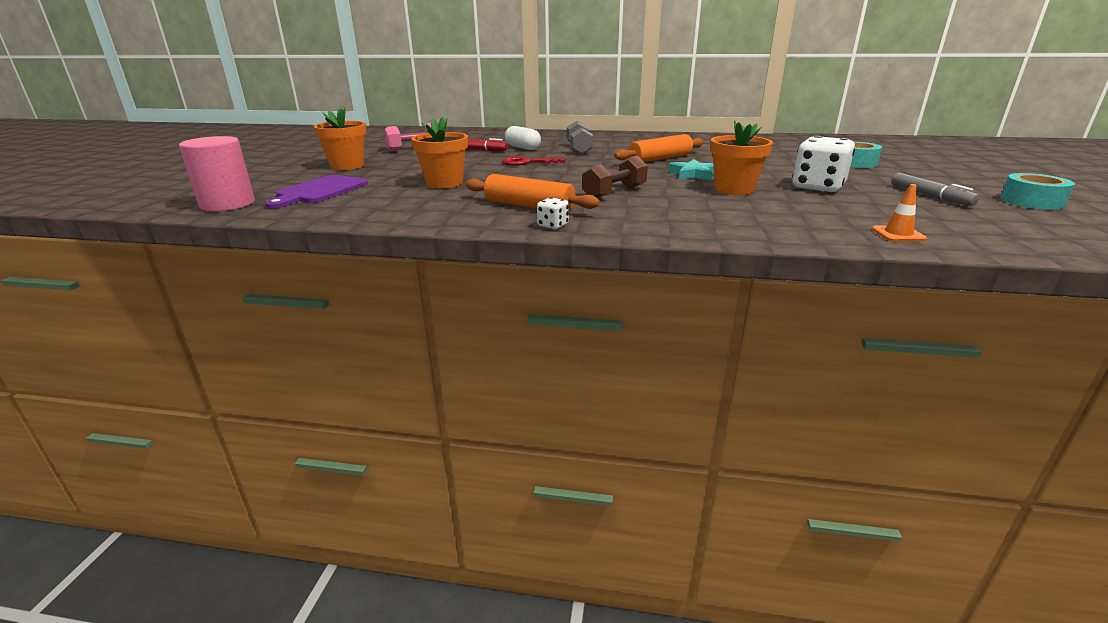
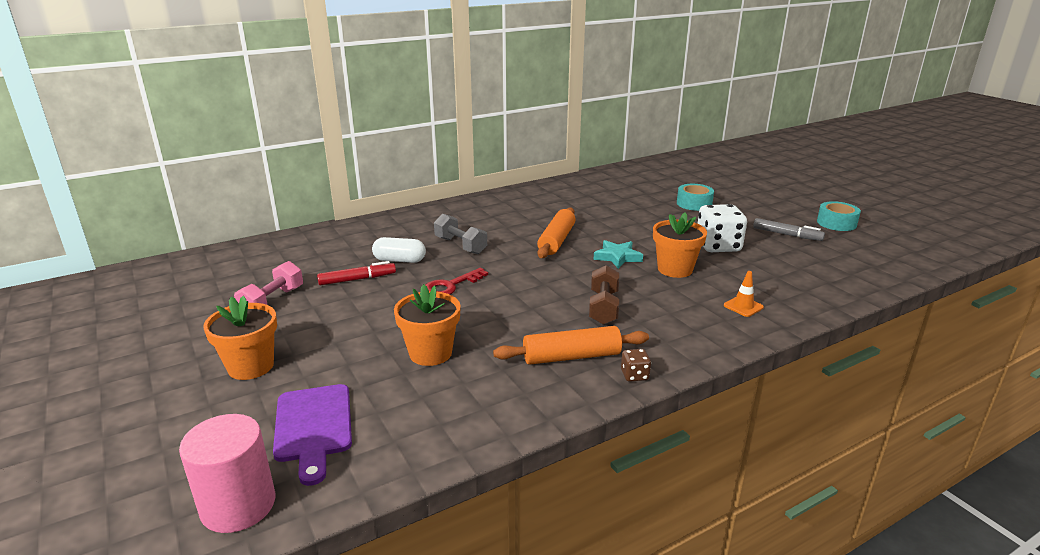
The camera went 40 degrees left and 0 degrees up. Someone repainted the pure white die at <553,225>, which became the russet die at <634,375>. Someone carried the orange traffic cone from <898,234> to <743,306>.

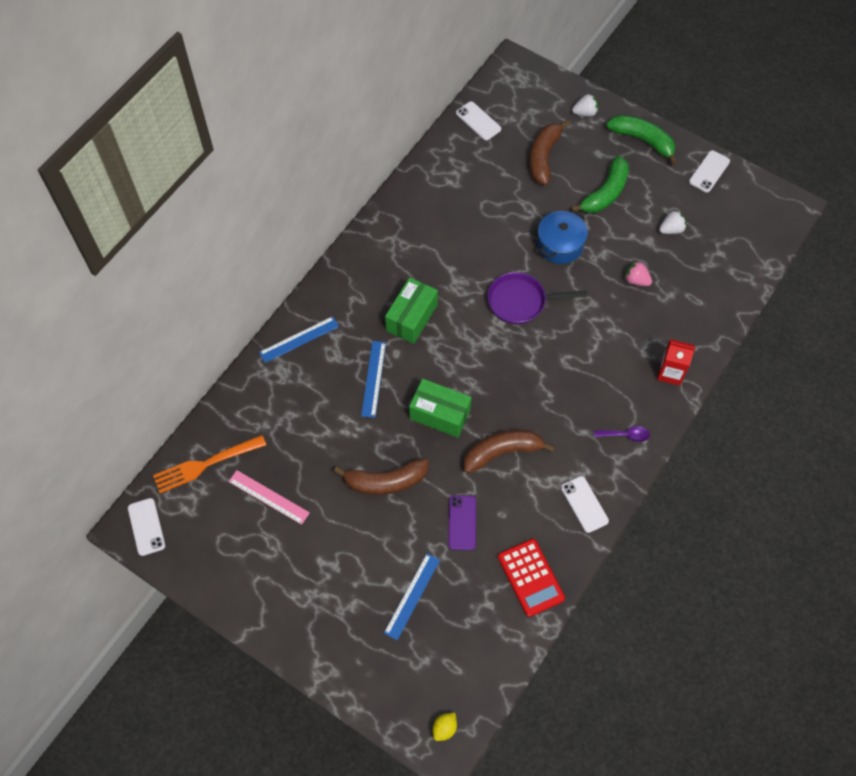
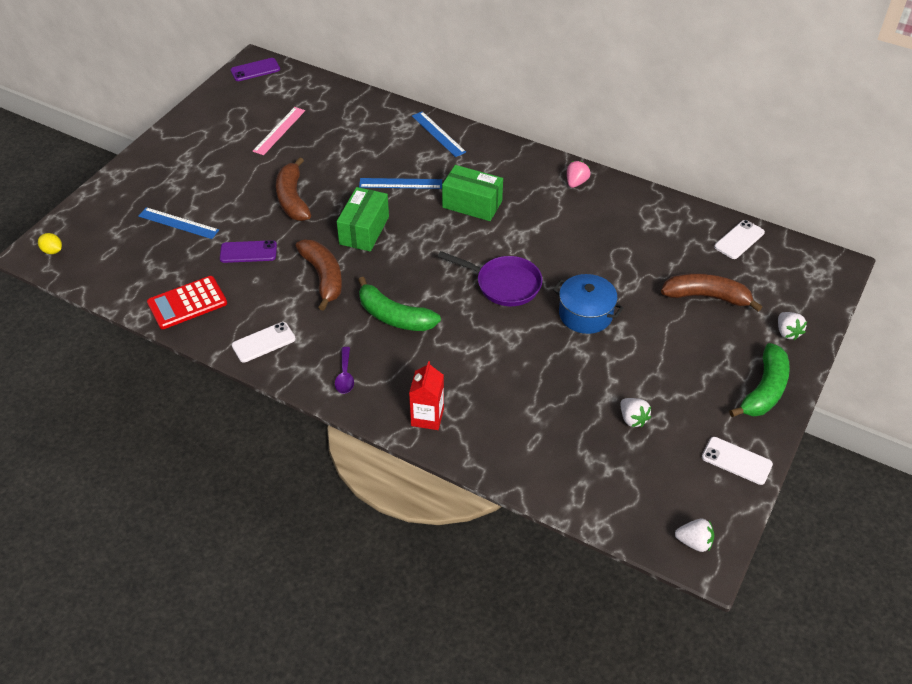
The camera went 85 degrees right and 15 degrees down. Someone repainted the pure white phone at <146,527>, which became the royal purple phone at <255,70>. Someone took away the orange table fork at <205,464>. Someone rotated the royal purple frying pan at <521,301> by 120 degrees clockwise. Someone carried the green toy banana from <605,193> to <394,316>. Someone carried the rose-pink strawberry from <636,280> to <576,182>. Someone put down the pure white strawberry at <694,542>.

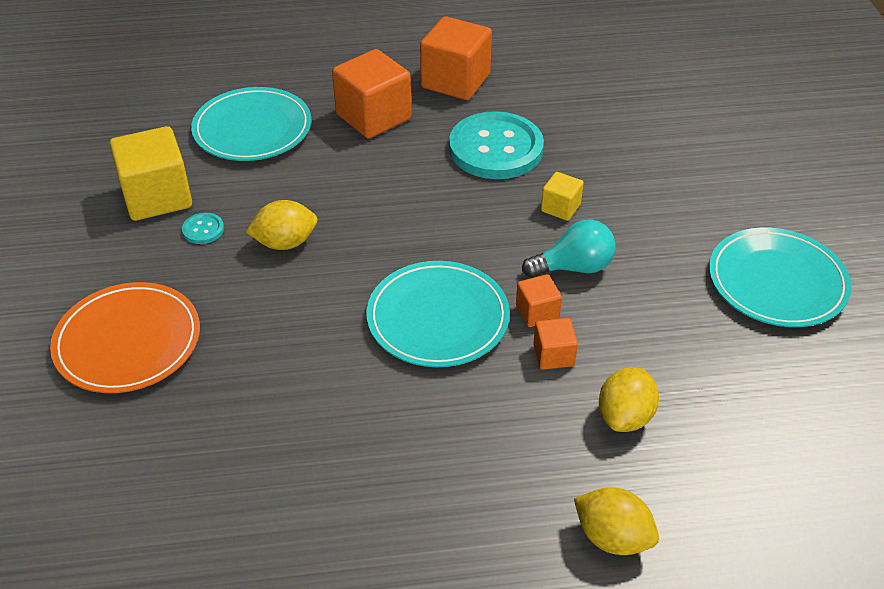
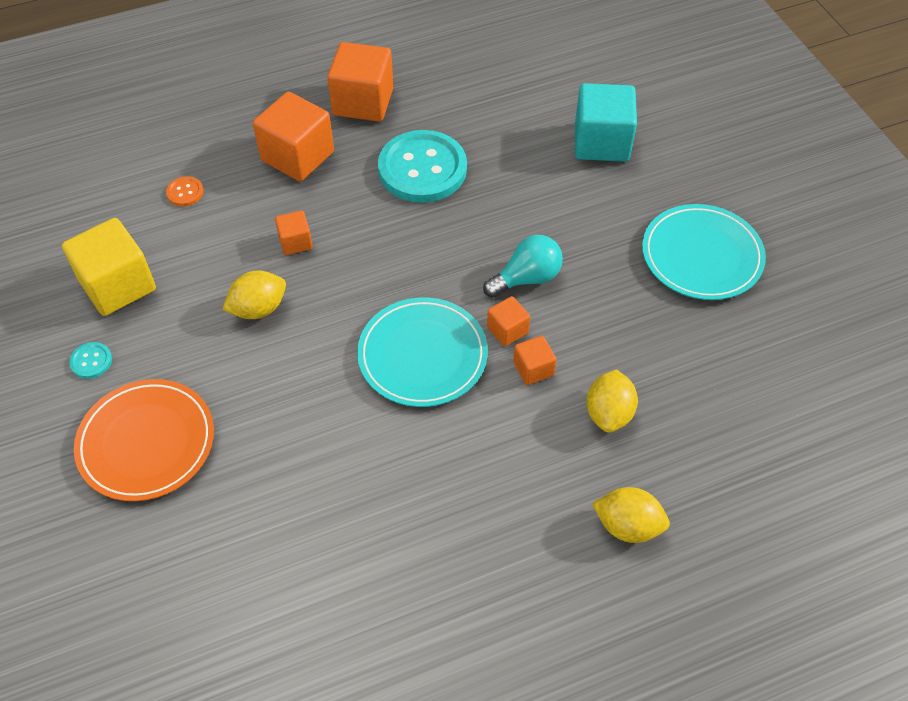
The camera went 15 degrees left and 10 degrees up. Someone carried the aqua button from <203,230> to <91,361>. Someone swapped the aqua dinner plate at <252,129> for the orange button at <185,192>. Someone took away the yellow cube at <560,208>. Someone put down the orange cube at <295,242>. Someone put down the aqua cube at <601,142>.

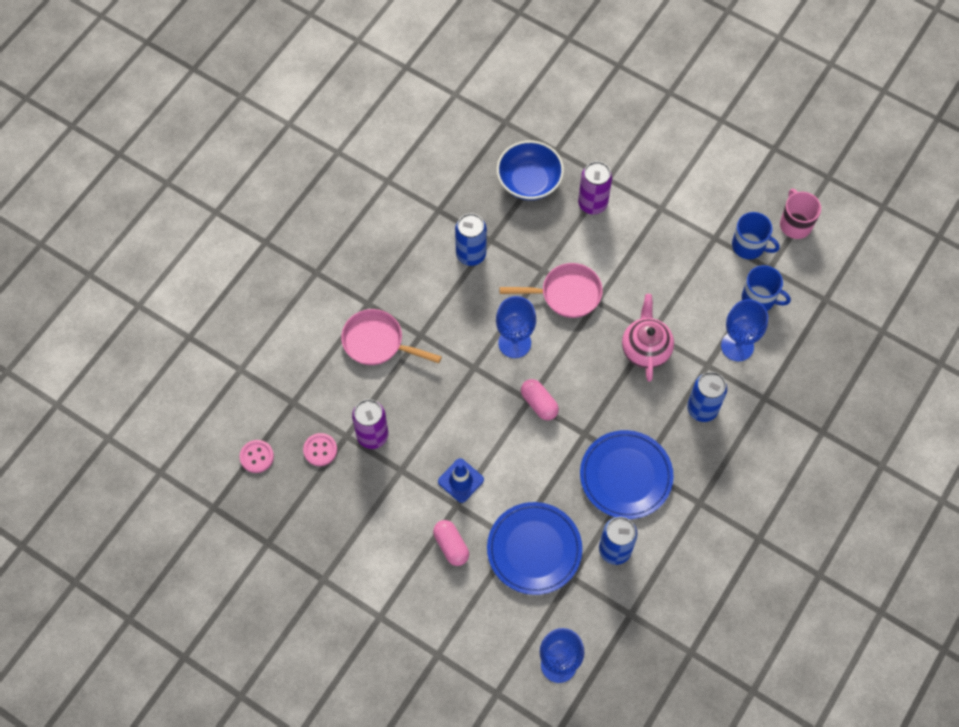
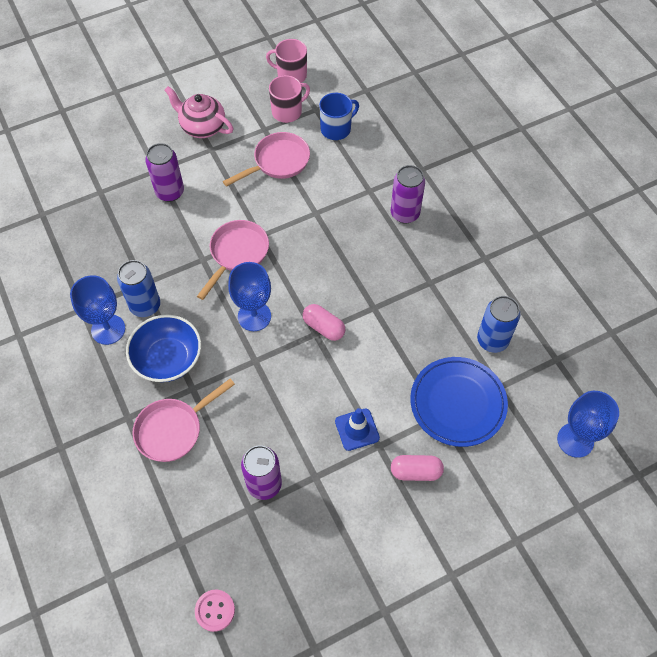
The camera went 60 degrees left and 5 degrees down. Someone took away the rose-pink button at <320,450>. Someone carried the cobalt deep dish from <529,181> to <168,359>. Someone rotated the rose-pink capsule at <539,403> by 45 degrees clockwise. Someone took away the cobalt dinner plate at <626,476>. Someone carried the rose-pink tea pot from <645,349> to <202,127>. Someone repainted the cobalt can at <702,409>, which became the royal purple can at <405,214>. Someone carried the cobalt chalice from <737,346> to <108,329>. Someone repainted the cobalt coffee mug at <749,246>, which became the rose-pink coffee mug at <287,112>. Someone put down the rose-pink frying pan at <278,162>.

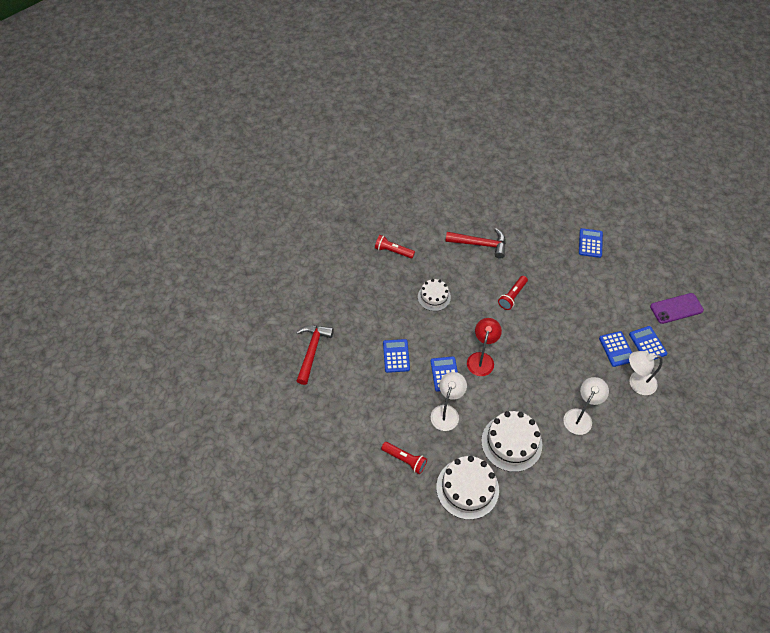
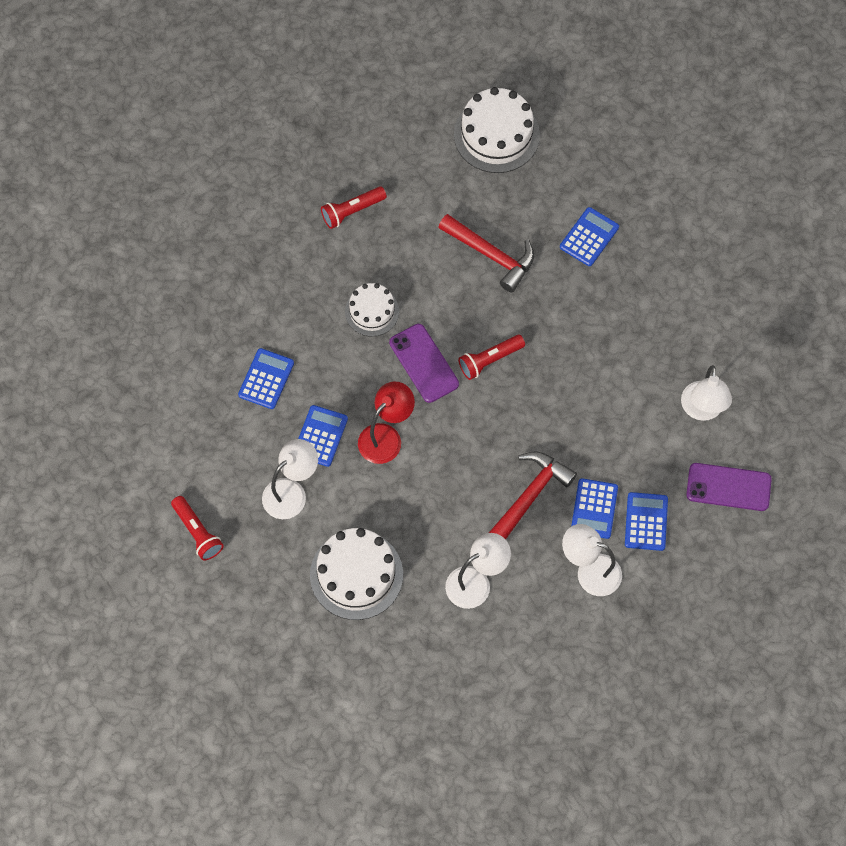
The camera went 25 degrees right and 10 degrees up. Someone carried the scarlet carpenter's hammer from <312,351> to <530,495>. Someone rotated the scarlet torch at <393,251> by 75 degrees counterclockwise. Someone carried the pure white layer cake from <467,488> to <496,134>. Someone carried the cobalt pocket calculator from <590,243> to <589,237>. Someone put down the royal purple phone at <424,363>. Someone put down the pure white lamp at <702,410>.

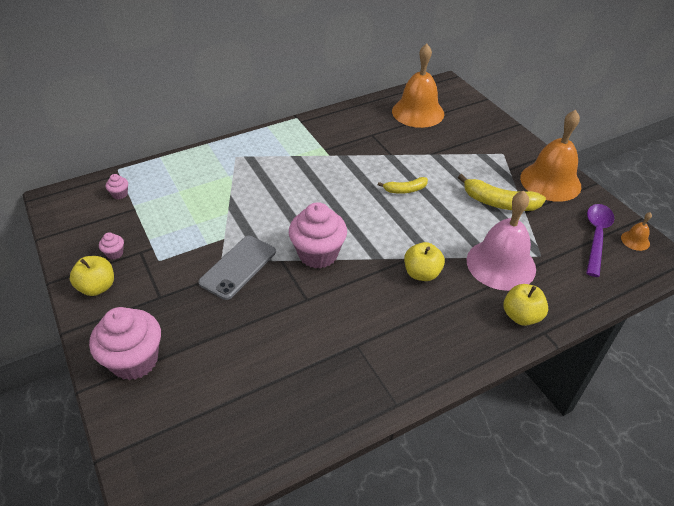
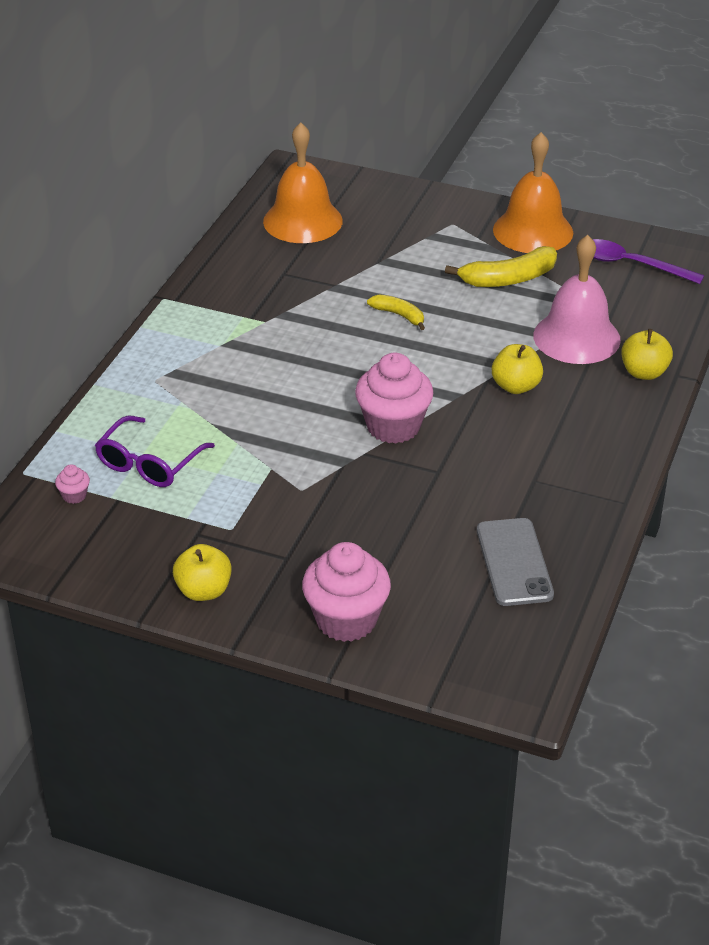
The camera went 40 degrees left and 5 degrees down. Someone took away the rose-pink muffin at <114,253>. Someone carried the grey phone from <238,267> to <514,562>. Someone rotated the yellow toy banana at <405,190> by 90 degrees counterclockwise. Someone rotated the royal purple teaspoon at <596,236> by 45 degrees counterclockwise. Someone took away the orange bell at <635,240>. Someone put down the royal purple eyeglasses at <149,463>.

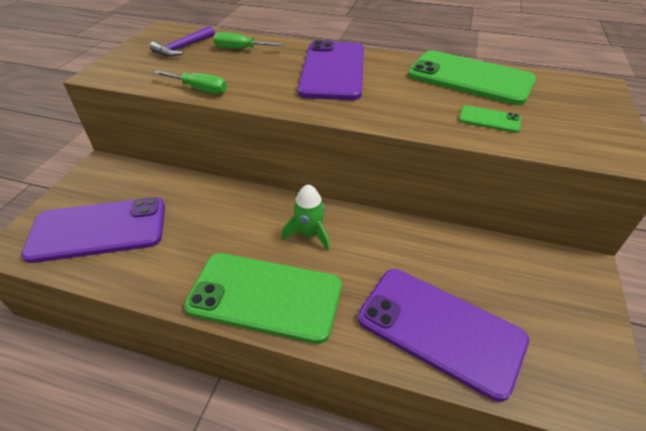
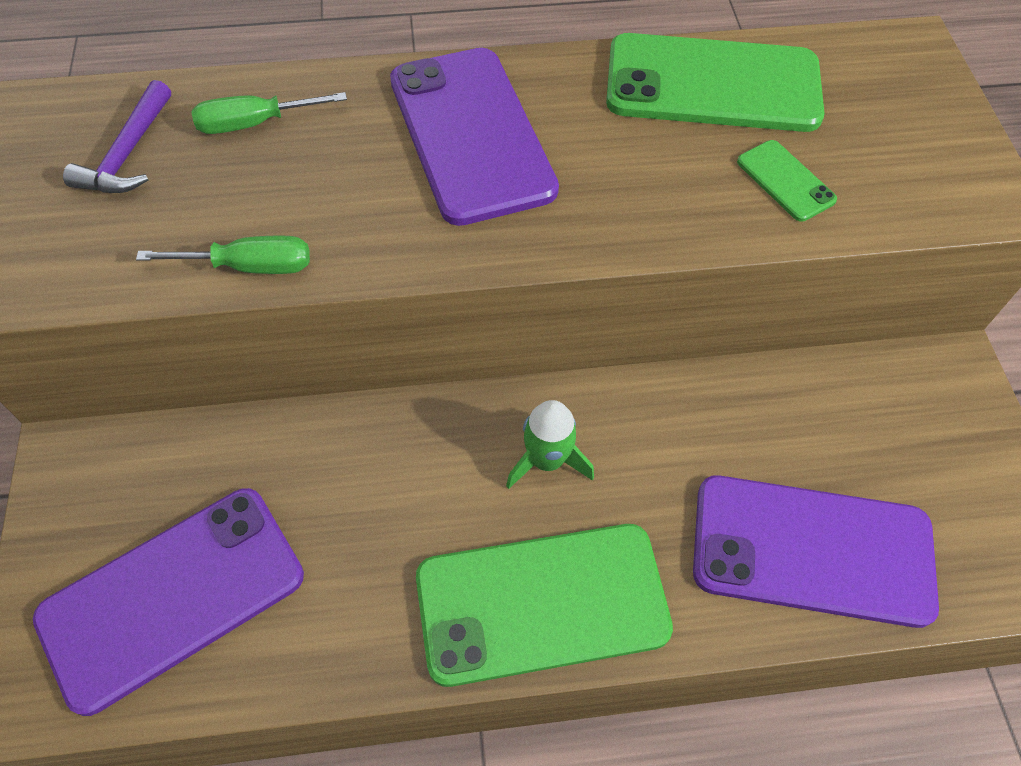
The camera went 25 degrees left and 15 degrees up. Someone rotated the green phone at <489,119> by 60 degrees clockwise.

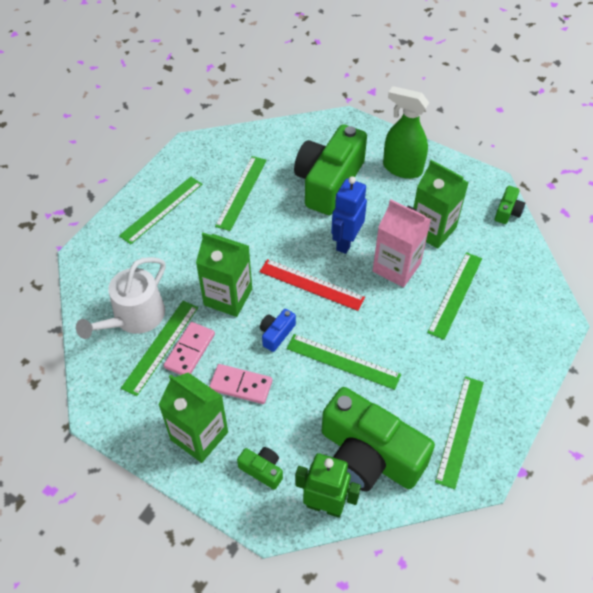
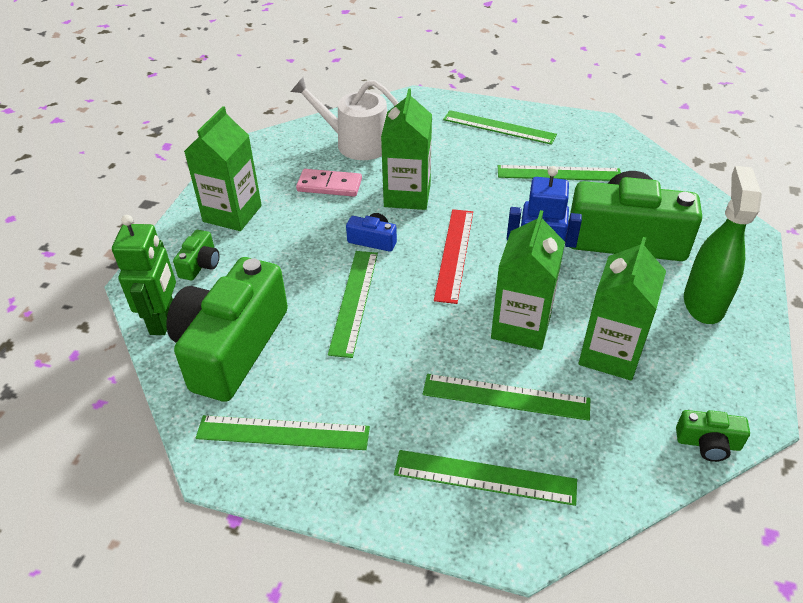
The camera went 75 degrees right and 10 degrees down. Someone carried the green straightedge from <161,346> to <484,477>. Someone took away the rose-pink domino piece at <241,385>. Someone repainted the rose-pink milk carton at <396,267>, which became the green milk carton at <521,326>.

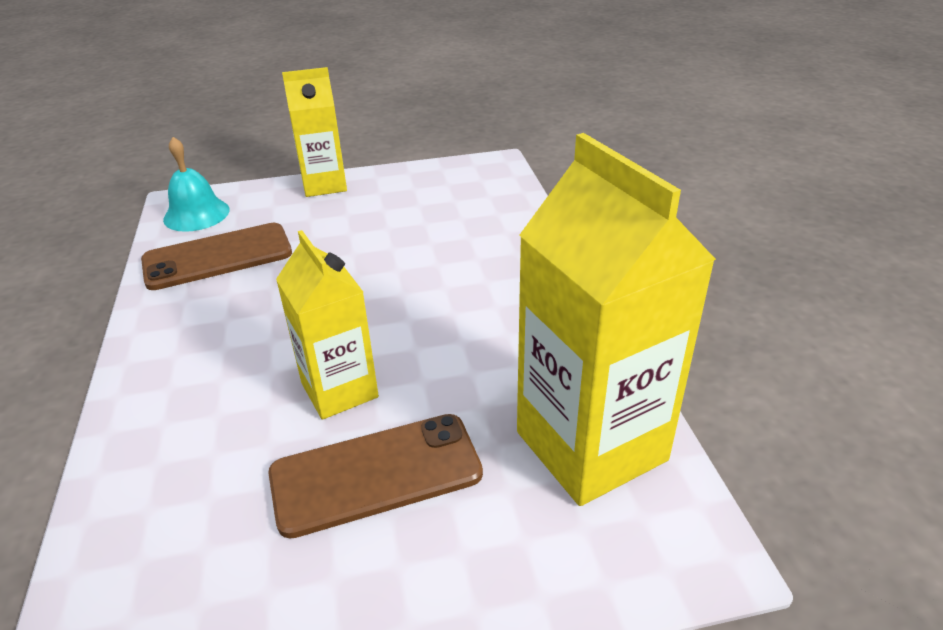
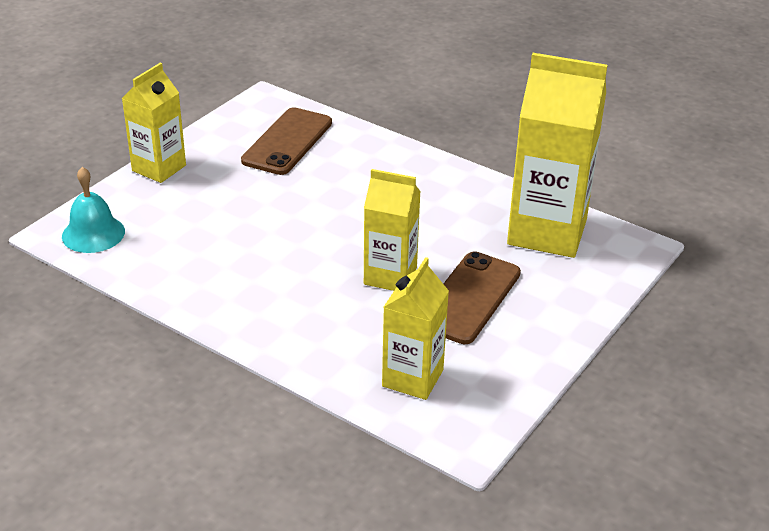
The camera went 45 degrees left and 0 degrees up. Someone carried the russet phone from <218,257> to <287,142>. Someone put down the yellow milk carton at <412,378>.

